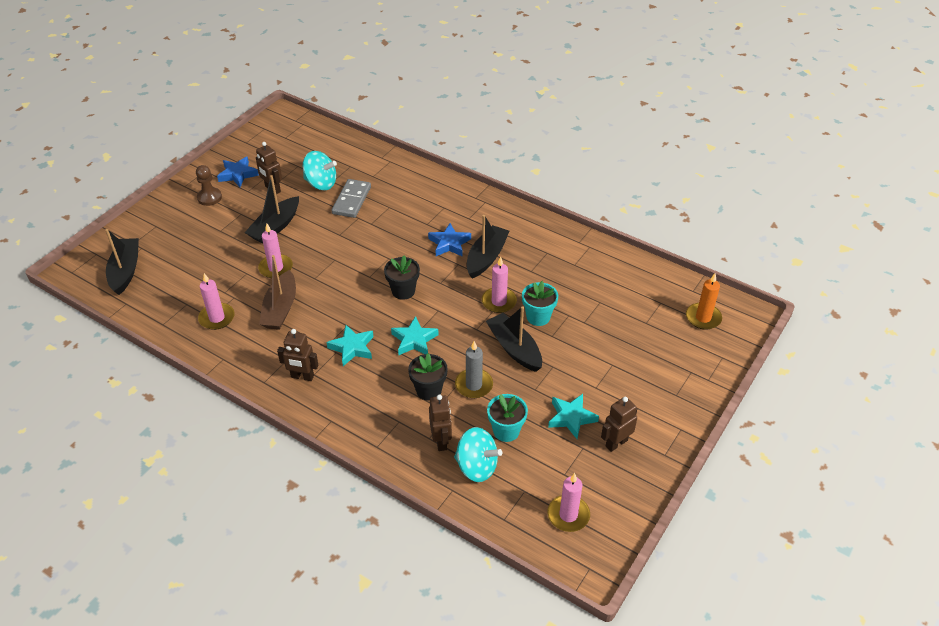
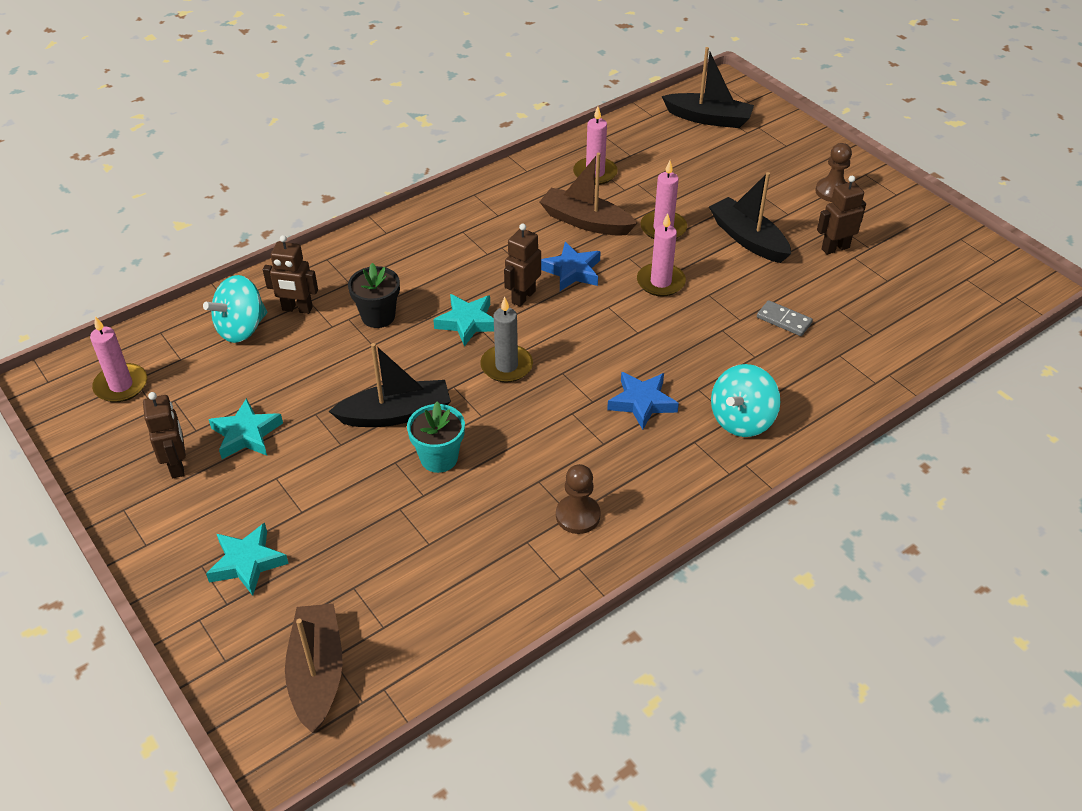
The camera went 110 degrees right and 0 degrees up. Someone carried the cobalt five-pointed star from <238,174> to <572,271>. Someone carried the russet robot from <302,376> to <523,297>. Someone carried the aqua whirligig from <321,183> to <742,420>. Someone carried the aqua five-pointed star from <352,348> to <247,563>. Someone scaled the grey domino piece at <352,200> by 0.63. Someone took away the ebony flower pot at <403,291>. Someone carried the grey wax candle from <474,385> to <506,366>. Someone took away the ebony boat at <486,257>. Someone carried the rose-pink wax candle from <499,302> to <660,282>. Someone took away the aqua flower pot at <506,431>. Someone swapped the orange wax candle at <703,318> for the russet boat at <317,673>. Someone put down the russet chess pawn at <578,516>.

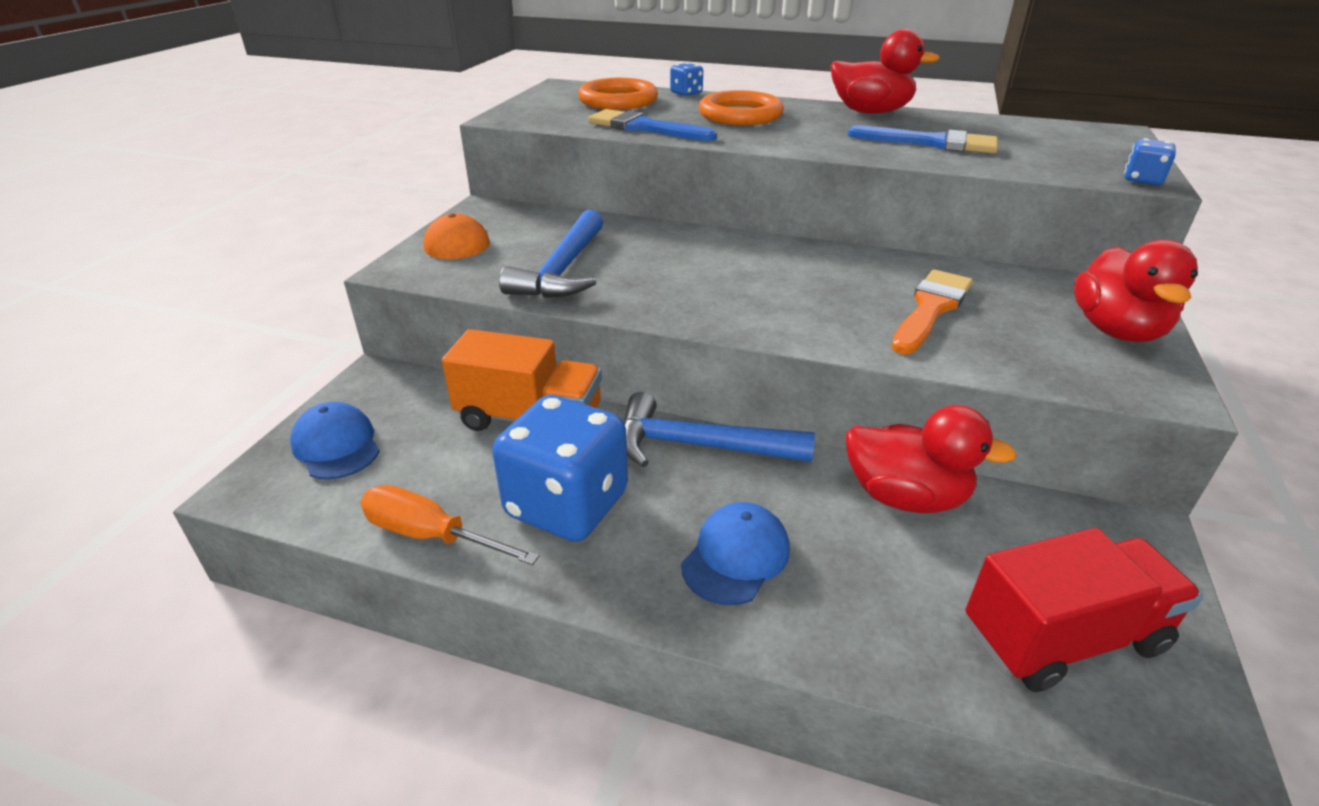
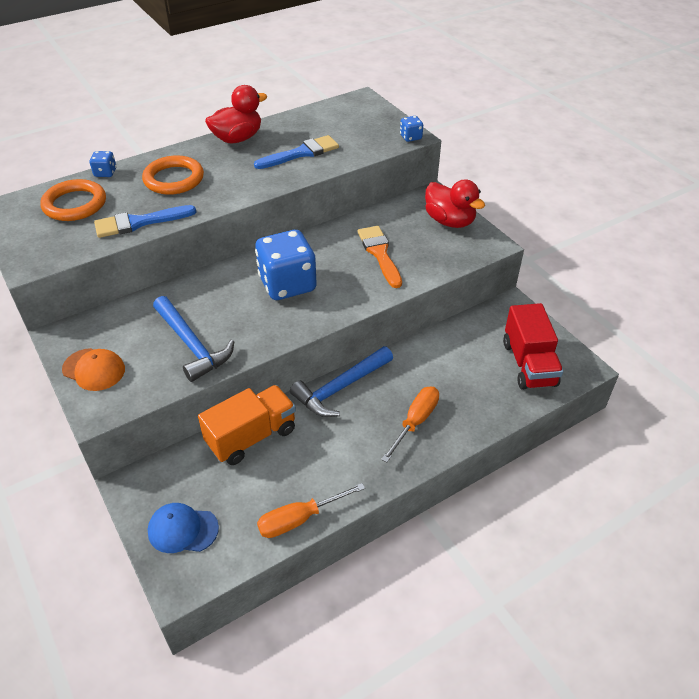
The camera went 50 degrees left and 10 degrees up. Someone carried the cobalt die from <567,505> to <287,284>. Someone swapped the cobalt peaked cap at <735,556> for the orange screwdriver at <415,422>. Someone took away the scarlet duck at <905,497>. Someone rotated the scarlet lorry at <1062,637> by 150 degrees clockwise.

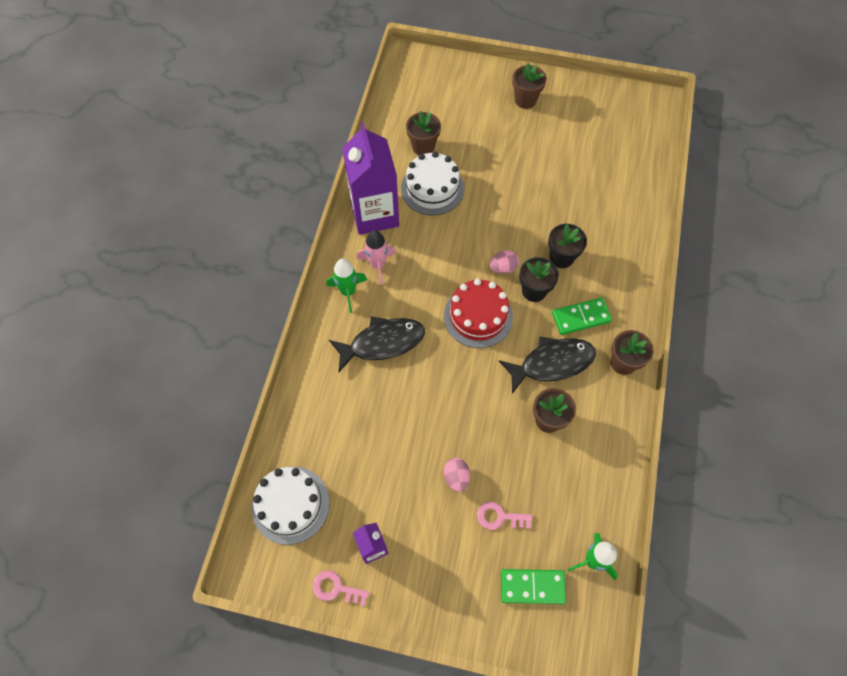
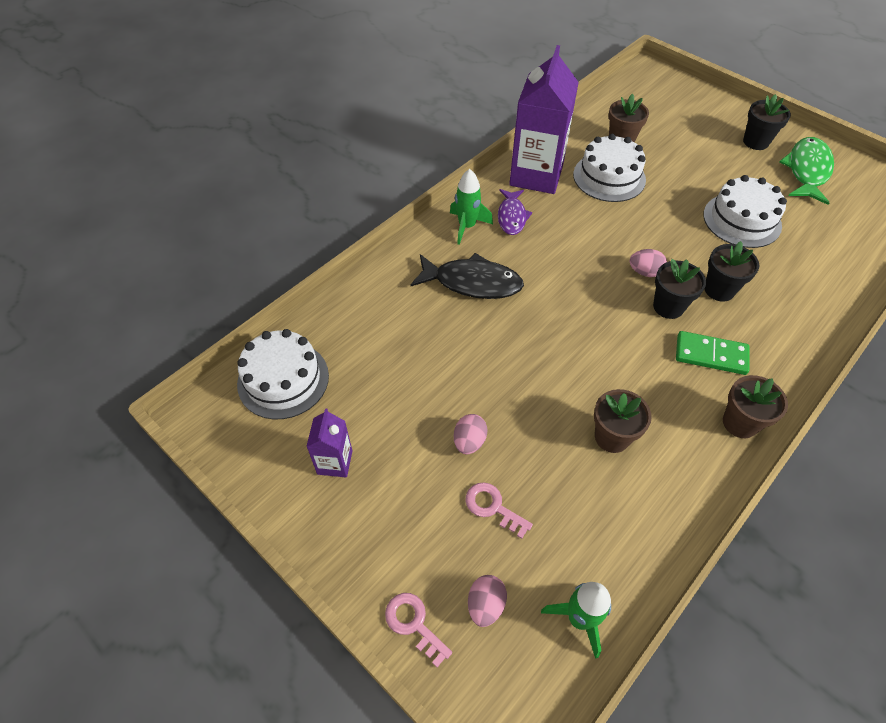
The camera went 30 degrees right and 10 degrees down. Someone carried the rose-pink door key from <336,588> to <414,624>. Someone swapped the rose-pink toy rocket at <378,265> for the royal purple fish at <512,217>. Someone took away the scarlet layer cake at <478,316>. Someone took away the ebony fish at <552,363>. Someone swapped the green domino piece at <532,587> for the rose-pink egg shape at <485,605>. Someone repainted the russet flower pot at <525,100>, which became the ebony flower pot at <755,142>. Someone put down the pure white layer cake at <742,220>. Someone put down the green fish at <807,171>.

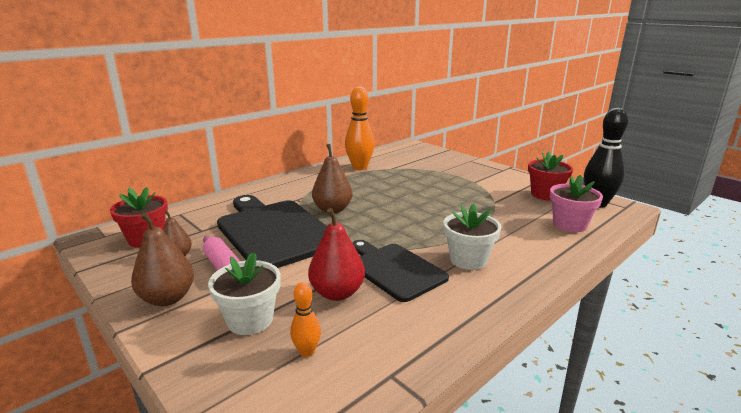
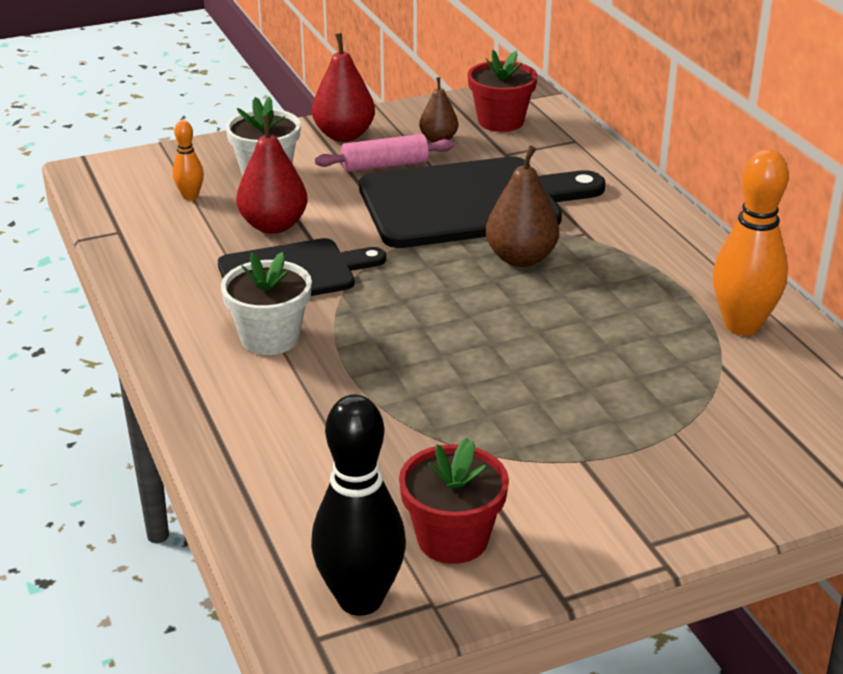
The camera went 110 degrees right and 10 degrees up. Someone repainted the russet pear fruit at <167,298>, which became the scarlet pear fruit at <344,135>. Someone took away the rose-pink flower pot at <569,225>.

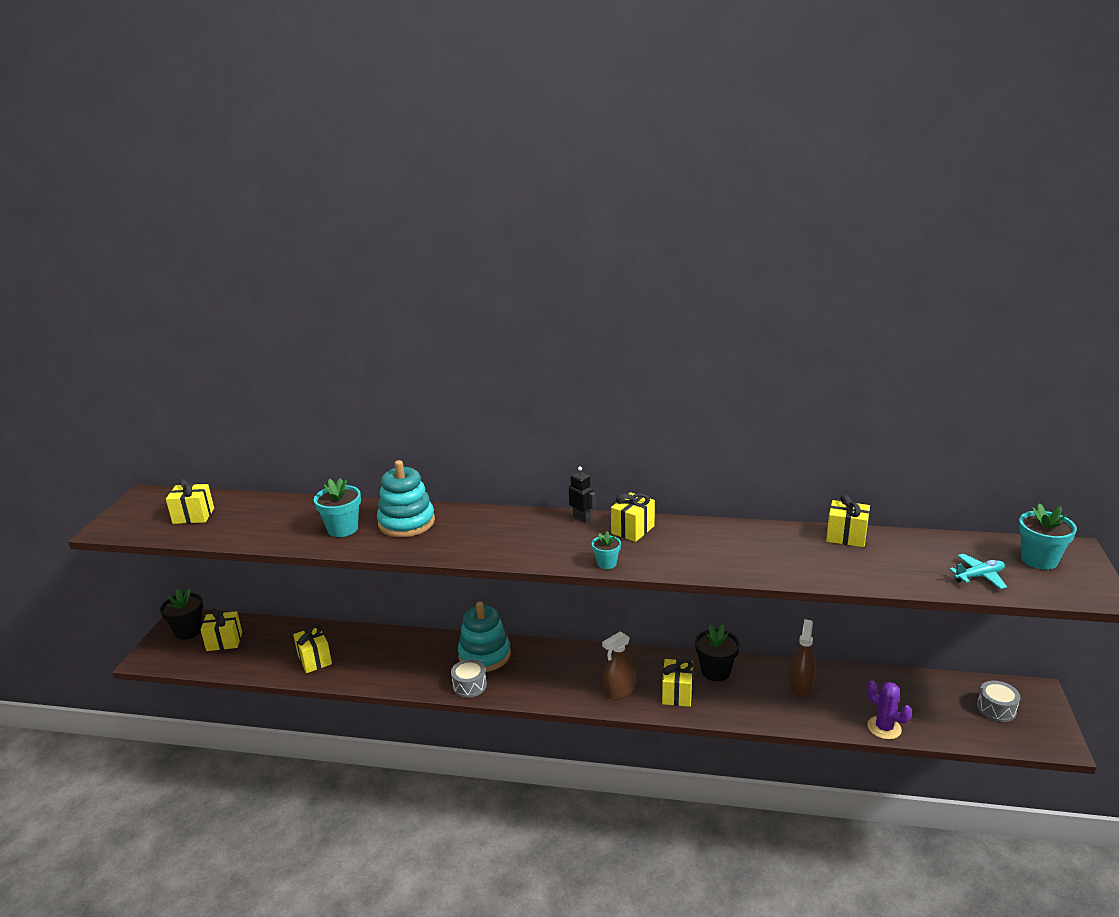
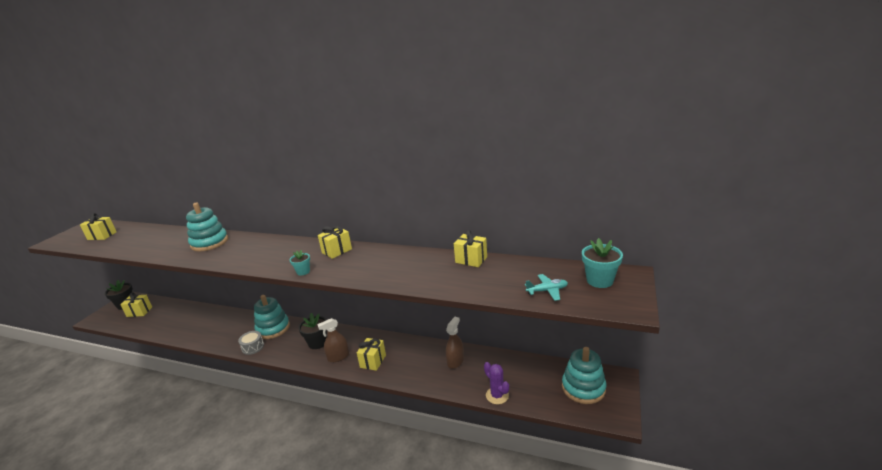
The camera went 10 degrees right and 0 degrees up. Someone took away the yellow gift at <314,660>. Someone took away the aqua flower pot at <342,529>. Someone took away the ebony robot at <582,518>. Someone carried the ebony flower pot from <715,671> to <317,343>. Someone swapped the grey snare drum at <996,709> for the aqua stacking rings at <583,388>.

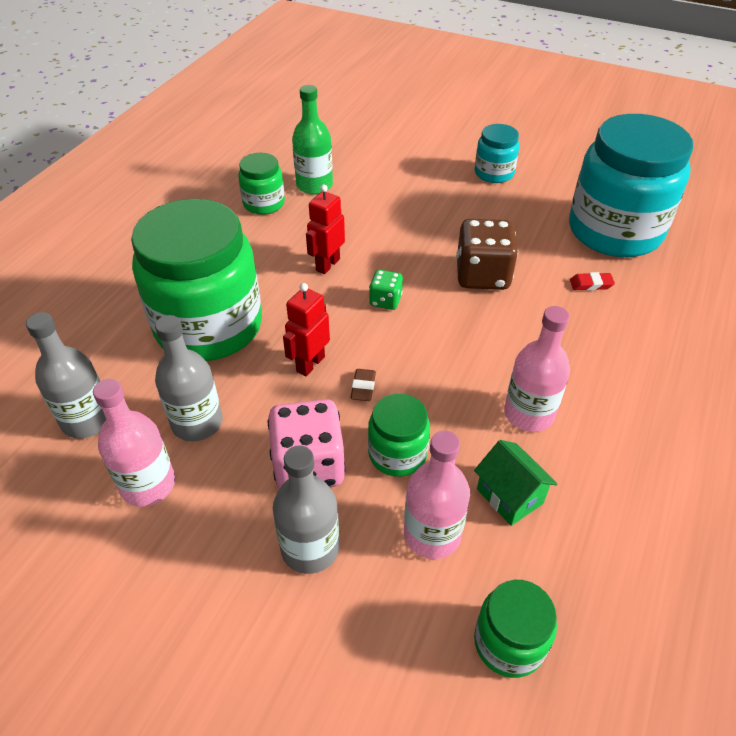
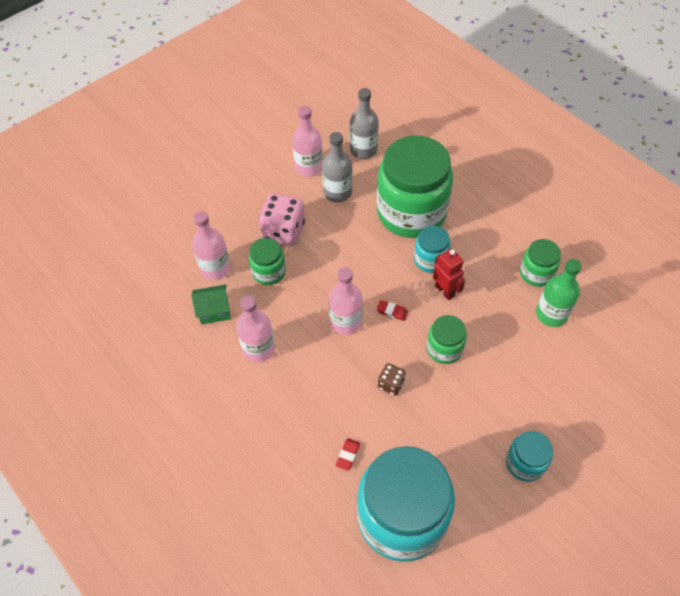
The camera went 115 degrees right and 10 degrees up. Someone took away the grey drink bottle at <310,548>. Someone took away the scarlet robot at <310,364>. Someone took away the russet pencil eraser at <363,387>. Someone swapped the green die at <385,300> for the scarlet pencil eraser at <392,312>. Someone scaled the russet die at <482,275> by 0.53. Someone carried the green jar from <509,643> to <444,349>. Someone put down the rose-pink drink bottle at <346,321>. Someone put down the aqua jar at <430,260>.

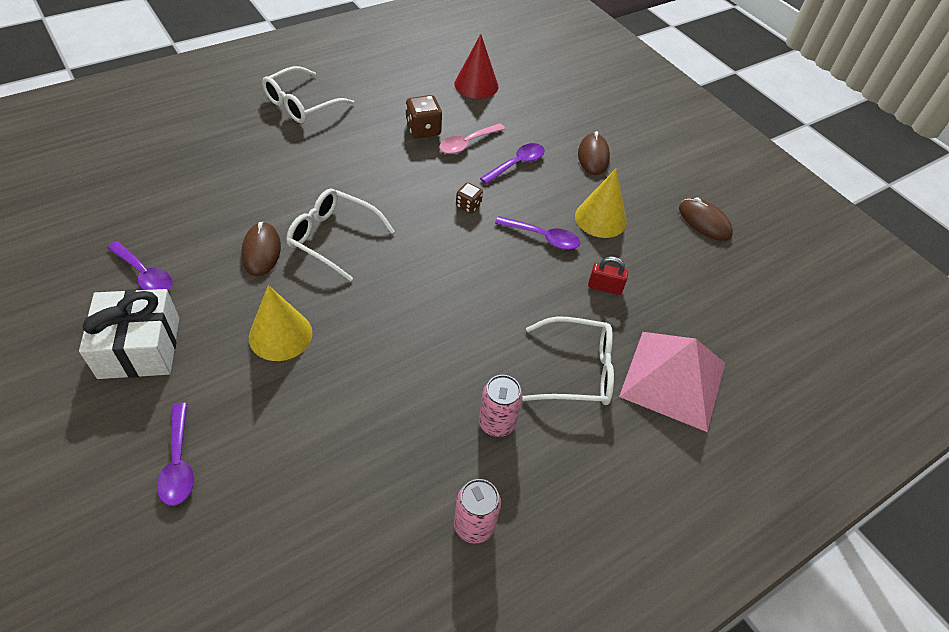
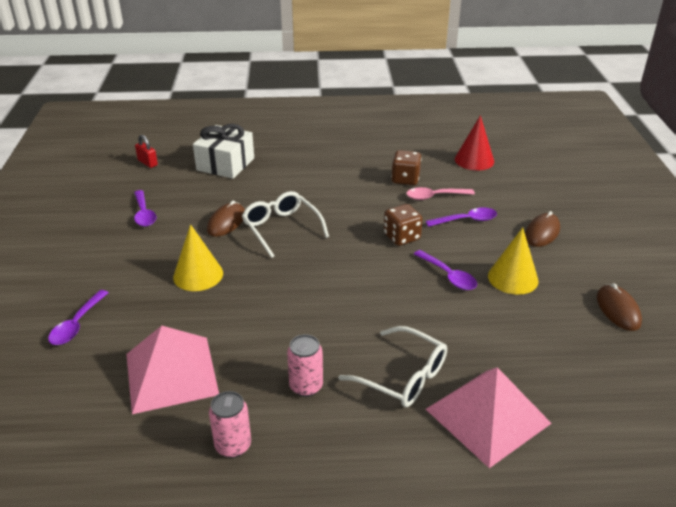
The camera went 35 degrees right and 15 degrees down. Someone carried the pure white gift from <139,347> to <225,164>. Someone took away the pure white eyeglasses at <301,104>. Someone scaled the russet die at <468,206> by 1.62. Someone carried the scarlet small lock from <605,287> to <147,163>. Someone put down the rose-pink pyramid shape at <171,373>.

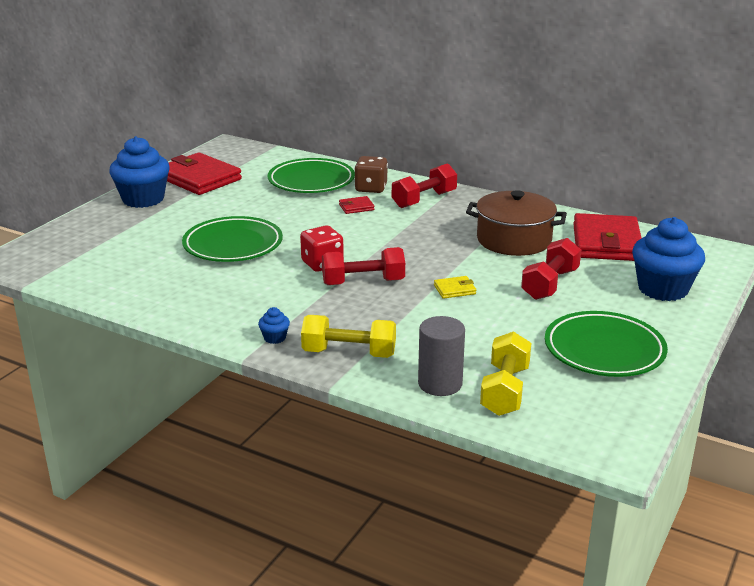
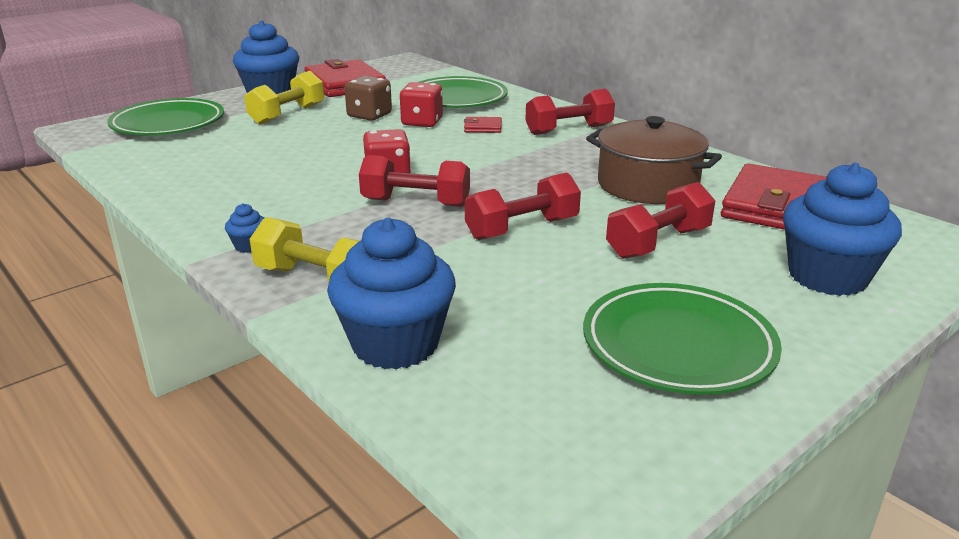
The camera went 20 degrees right and 0 degrees up. Someone carried the green dinner plate from <233,245> to <168,124>. Someone carried the russet die from <371,188> to <369,115>. Someone swapped the grey solid cylinder at <440,384> for the cobalt muffin at <395,344>. Someone swapped the yellow billfold at <454,289> for the scarlet dumbbell at <522,229>. Someone carried the yellow dumbbell from <505,390> to <287,114>. Someone put down the scarlet die at <422,122>.

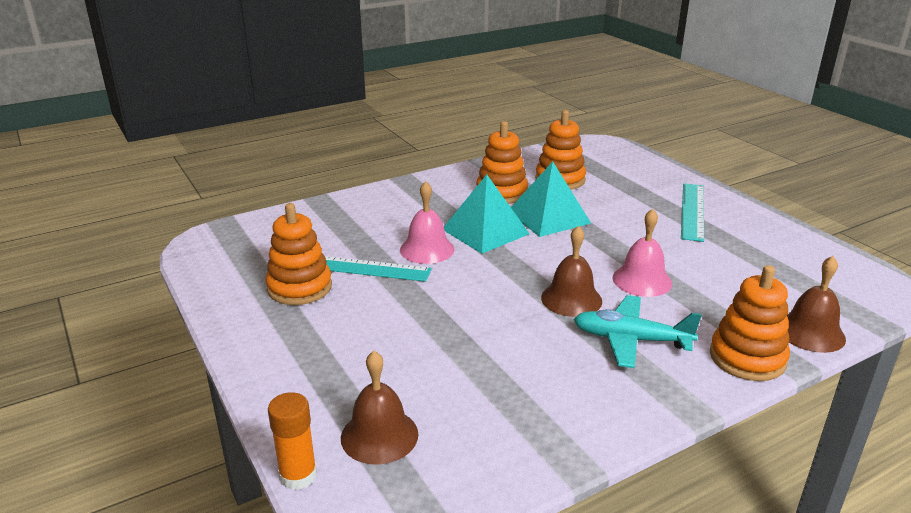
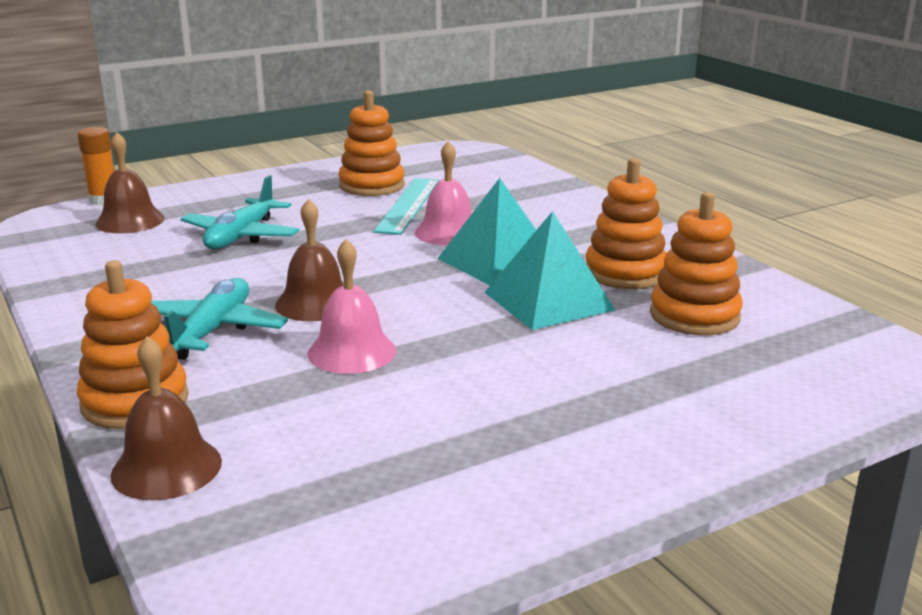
The camera went 90 degrees right and 5 degrees down. Someone took away the aqua straightedge at <692,211>. Someone put down the aqua plane at <241,236>.

